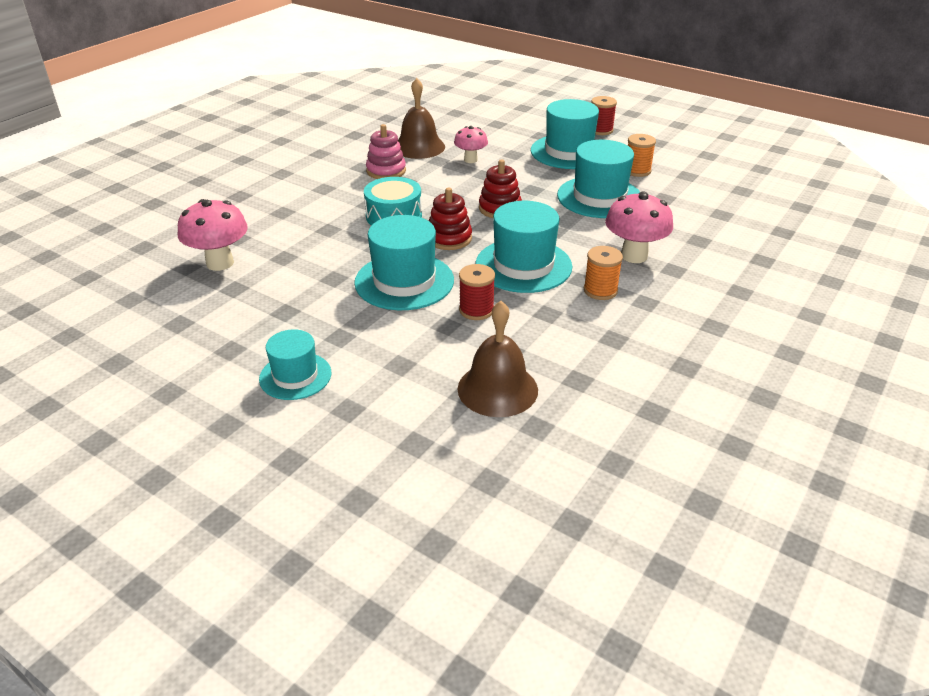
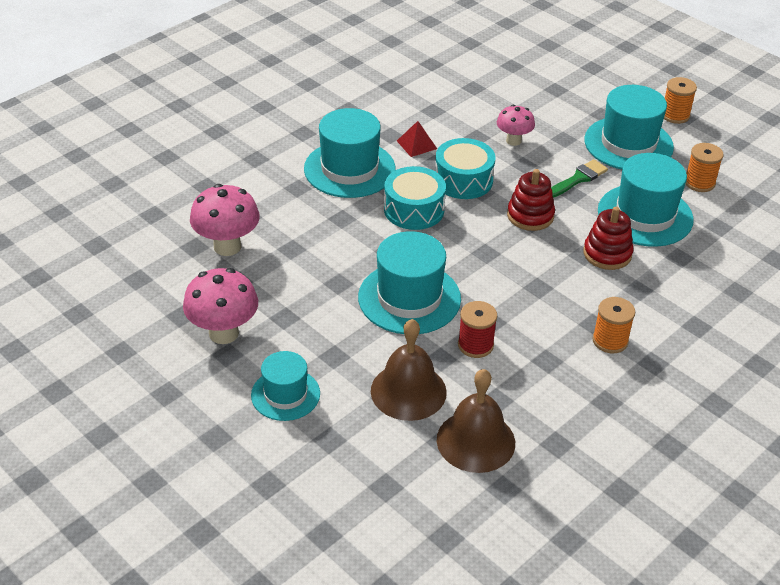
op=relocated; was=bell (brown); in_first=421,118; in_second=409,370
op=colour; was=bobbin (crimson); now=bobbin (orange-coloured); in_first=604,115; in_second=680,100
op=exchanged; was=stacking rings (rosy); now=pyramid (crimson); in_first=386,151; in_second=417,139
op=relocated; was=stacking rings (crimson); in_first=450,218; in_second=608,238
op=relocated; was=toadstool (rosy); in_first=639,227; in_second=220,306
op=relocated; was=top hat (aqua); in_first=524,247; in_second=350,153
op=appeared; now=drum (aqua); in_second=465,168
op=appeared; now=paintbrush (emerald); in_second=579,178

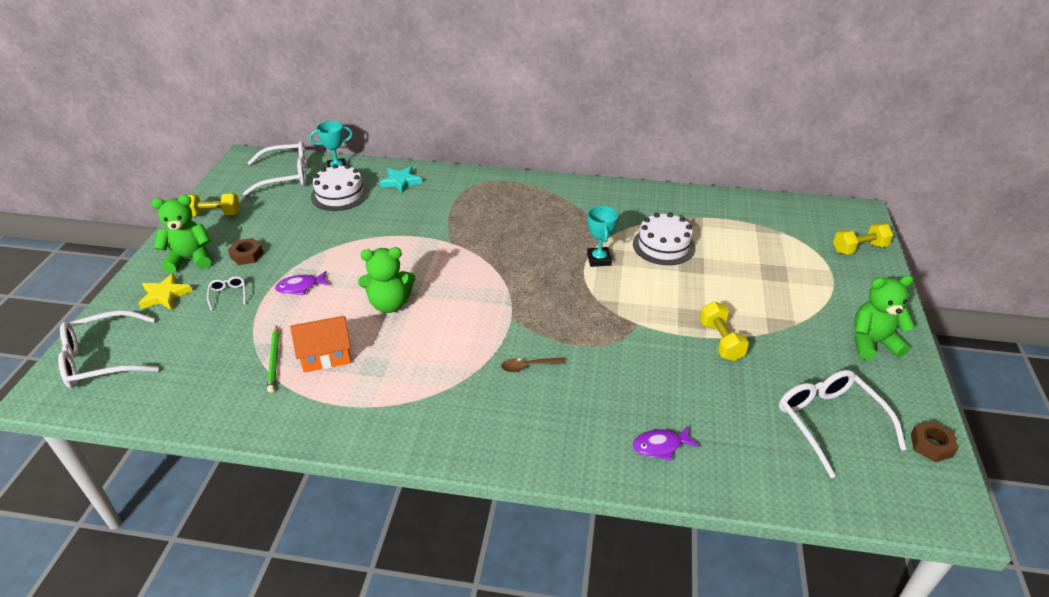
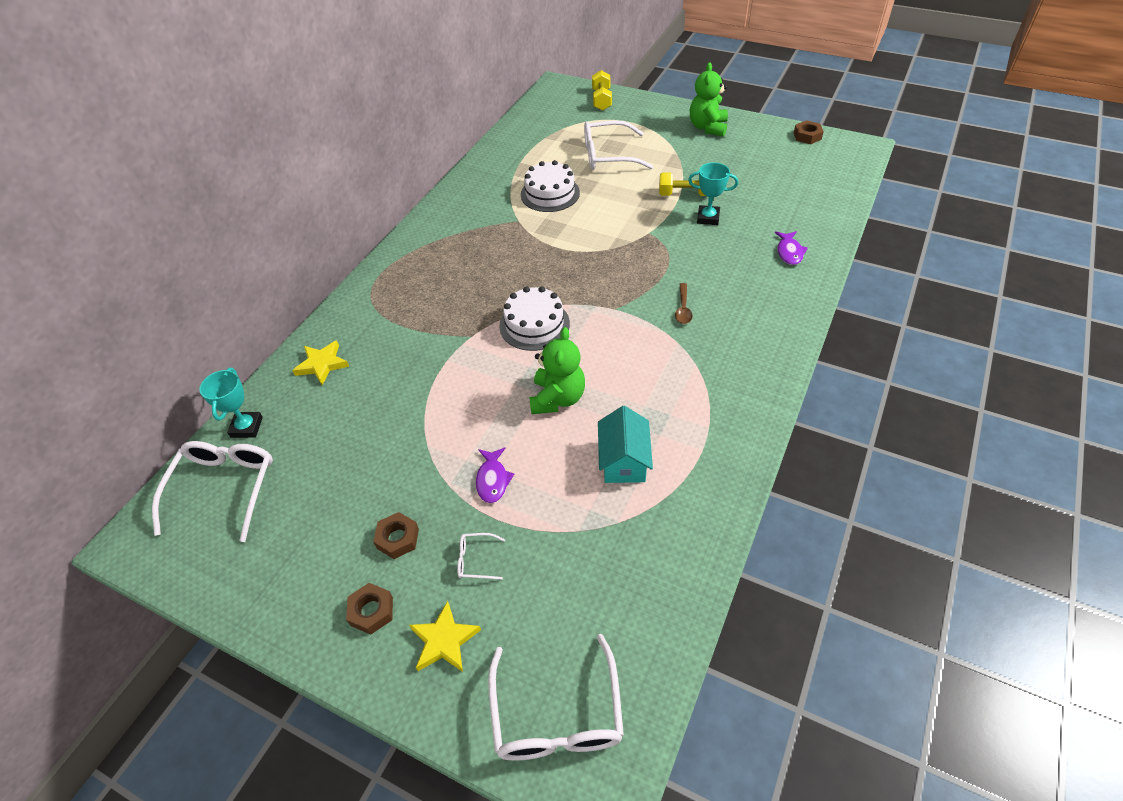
op=relocated; was=cake (snow-white); in_first=340,187; in_second=534,318
op=colour; was=five-pointed star (aqua); now=five-pointed star (yellow); in_first=401,179; in_second=320,362
op=missing; was=dumbbell (yellow); in_first=214,204
op=exchanged; was=teddy bear (emerald); now=nut (brown); in_first=181,234; in_second=369,609
op=relocated; was=trophy (aqua); in_first=602,236; in_second=713,193
op=colour; was=house (orange-coloured); now=house (aqua); in_first=320,344; in_second=625,444
op=missing; was=pencil (emerald); in_first=273,359
op=relocated; was=spectacles (snow-white); in_first=842,424; in_second=618,145

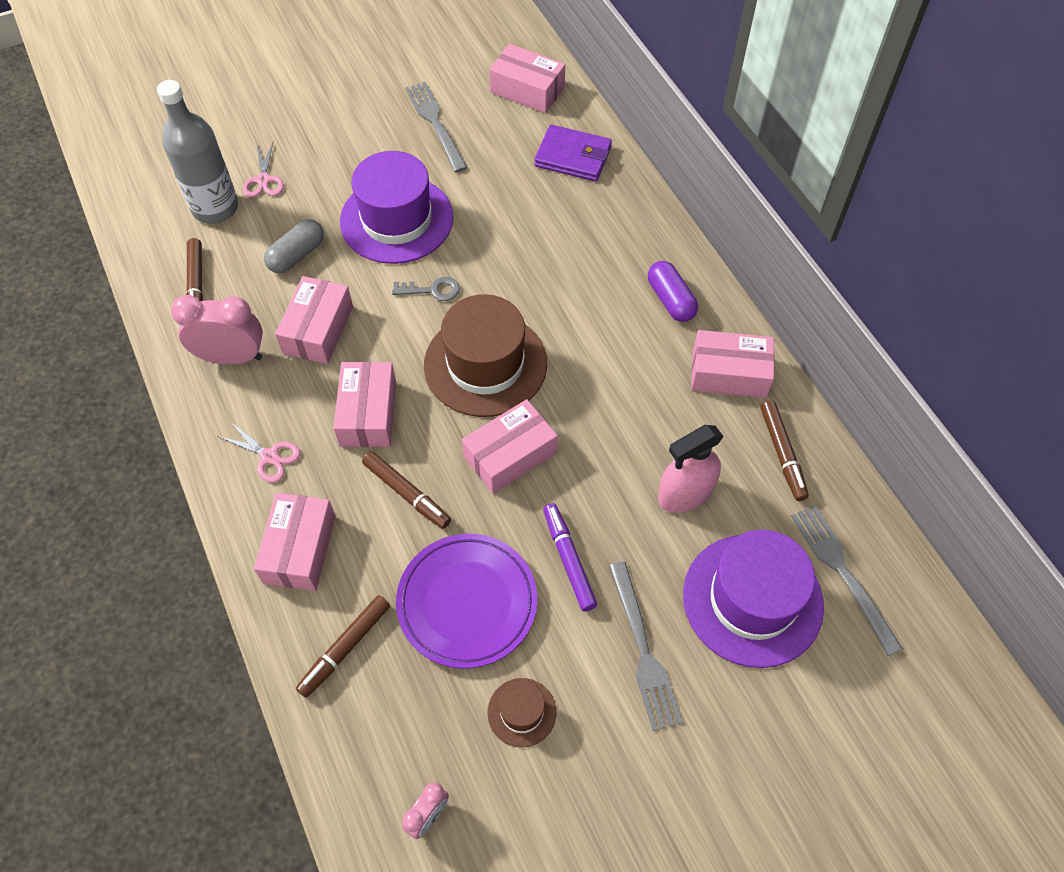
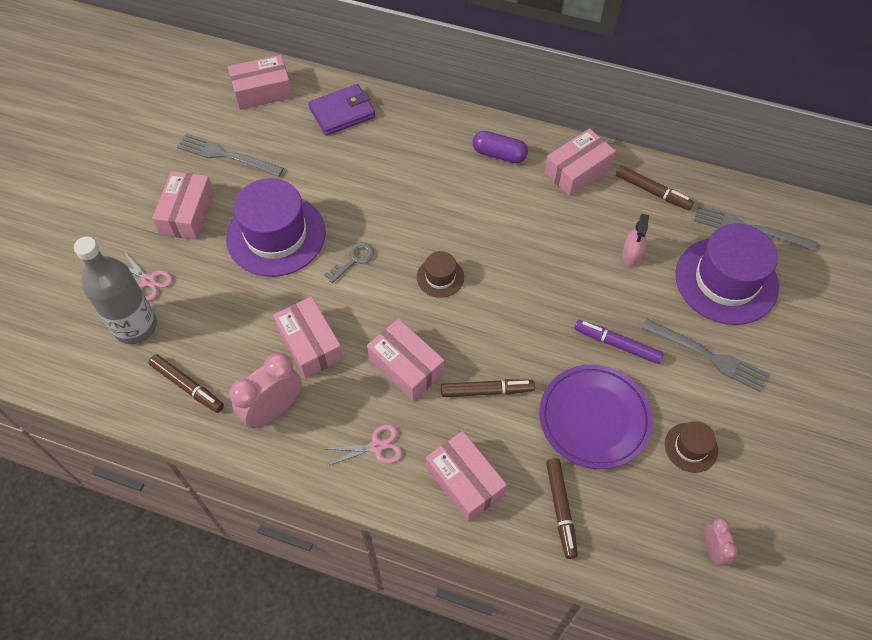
op=missing; was=capsule (grey); in_first=294,246
op=size; was=top hat (brown); in_first=485,355; in_second=440,274; ratio=0.47
op=relocated; was=package (rosy); in_first=510,446; in_second=183,205
op=size; was=spray bottle (rosy); in_first=691,469; in_second=635,240; ratio=0.66

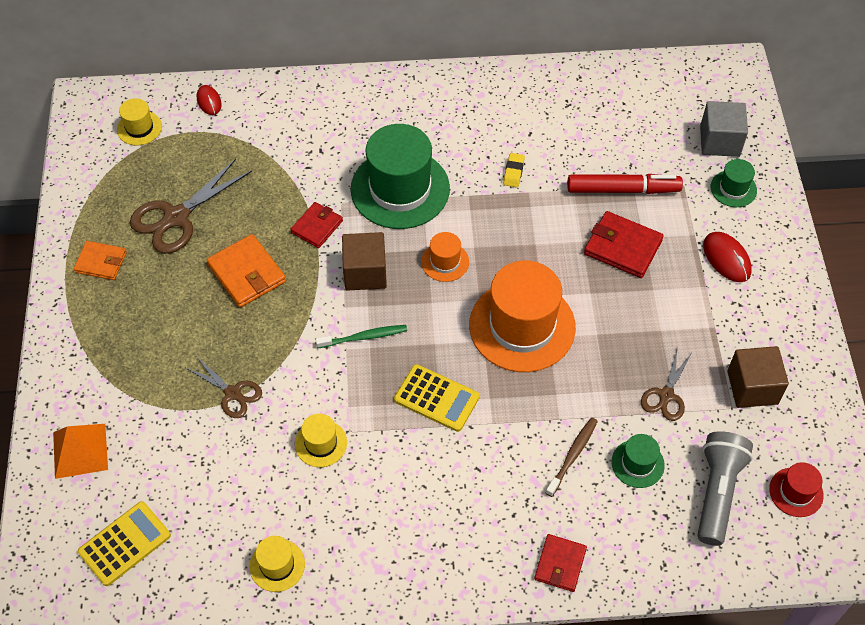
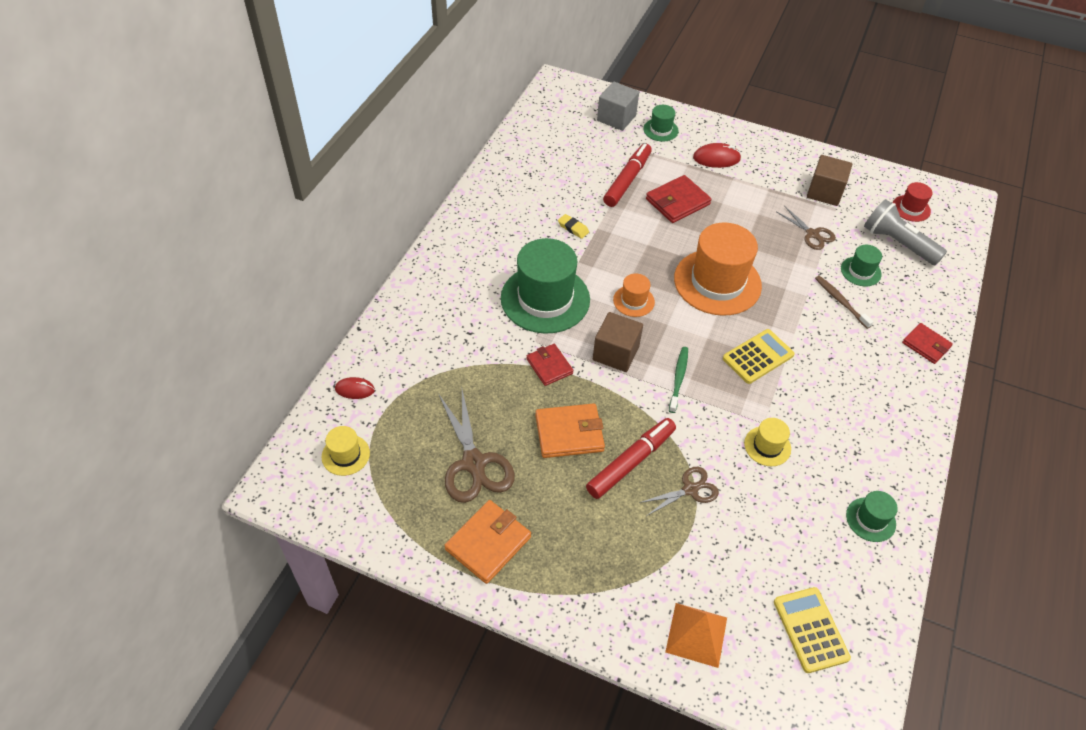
op=size; was=wallet (orange-coloured); in_first=100,260; in_second=487,542; ratio=1.51
op=colour; was=top hat (yellow); now=top hat (emerald); in_first=277,564; in_second=872,516
op=appeared; now=marker (crimson); in_second=631,458

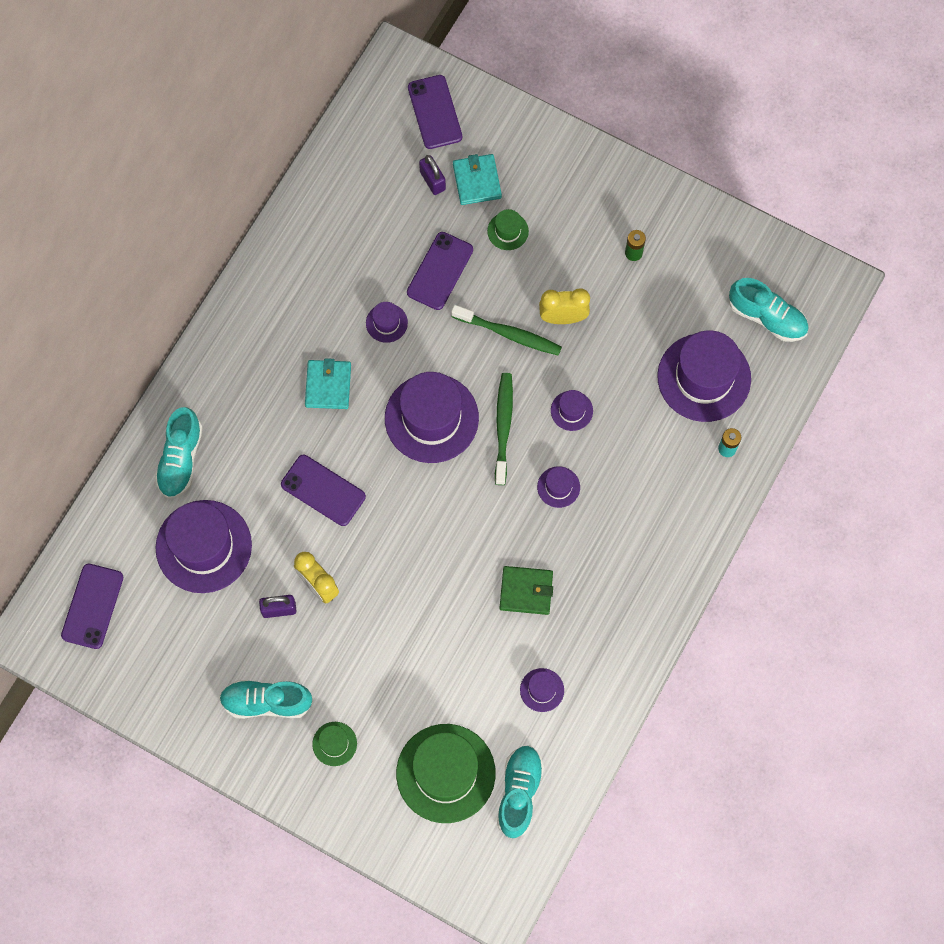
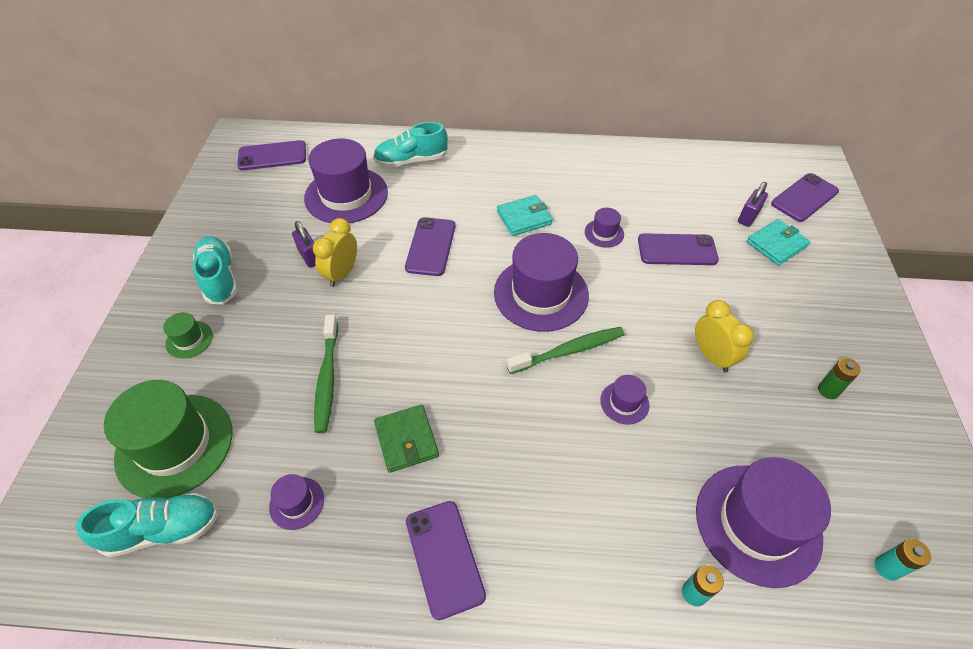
op=missing; was=top hat (emerald); in_first=508,229
op=exchanged; was=lace-up shoe (aqua); now=AA battery (aqua); in_first=769,310; in_second=903,559
op=relocated; was=dental brush (emerald); in_first=506,330; in_second=326,373
op=missing; was=top hat (purple); in_first=558,487
op=appeared; now=phone (purple); in_second=446,560

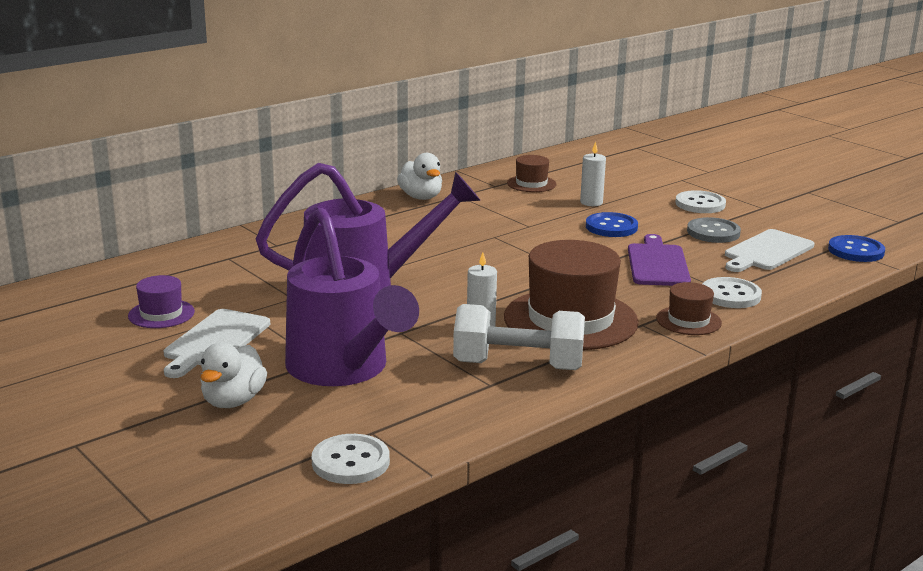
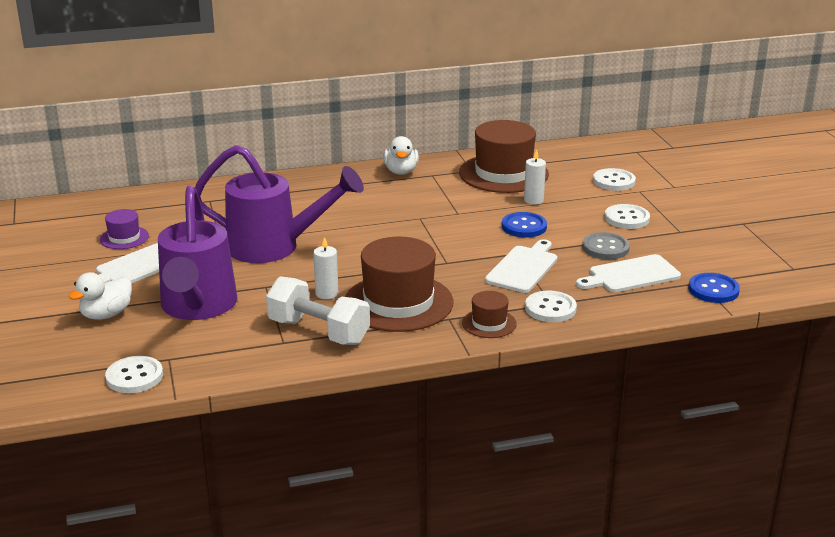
op=size; was=top hat (brown); in_first=532,173; in_second=504,156; ratio=2.07
op=colour; was=bread board (purple); now=bread board (snow-white); in_first=659,260; in_second=521,266
op=appeared; now=shirt button (snow-white); in_second=614,179

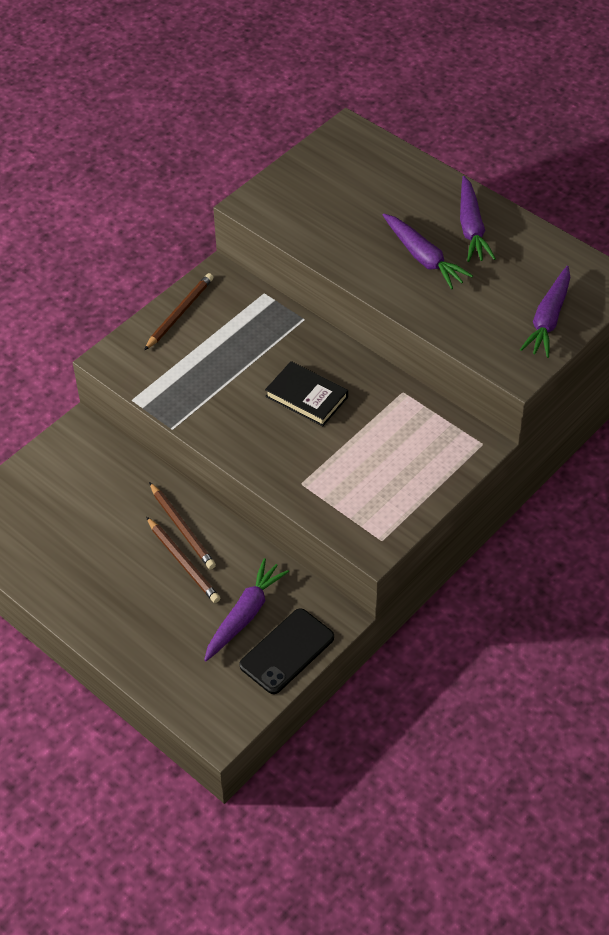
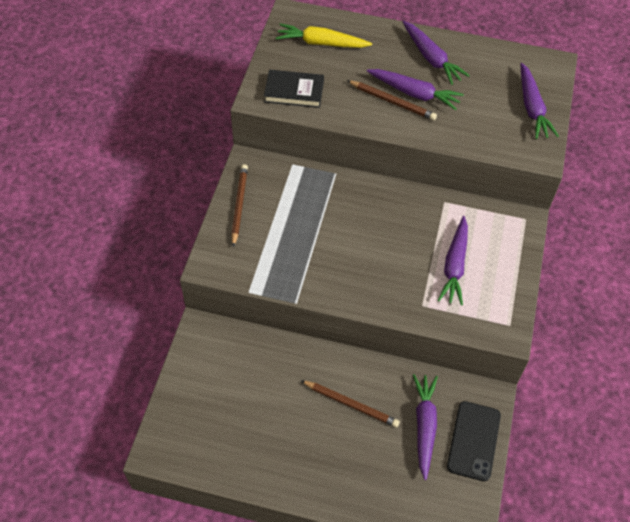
op=relocated; was=hardback (black); in_first=306,393; in_second=294,89
op=relocated; was=pencil (brown); in_first=182,525; in_second=392,100
op=appeared; now=carrot (yellow); in_second=324,35
op=appeared; now=carrot (purple); in_second=453,261

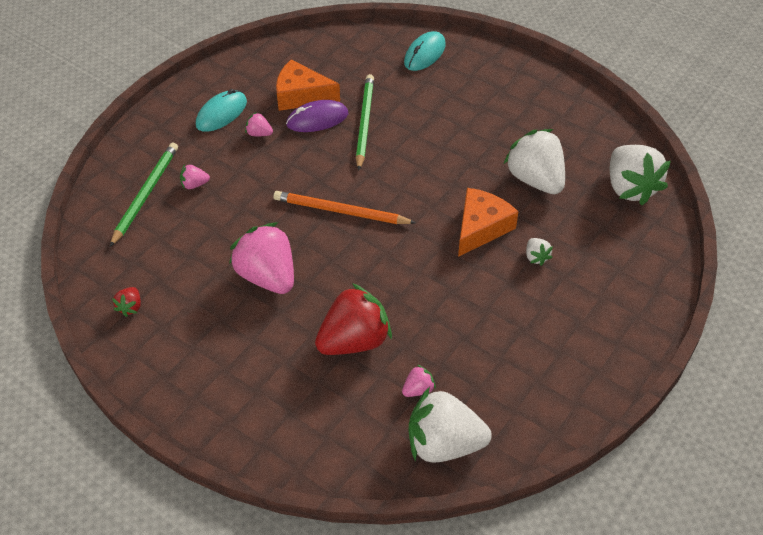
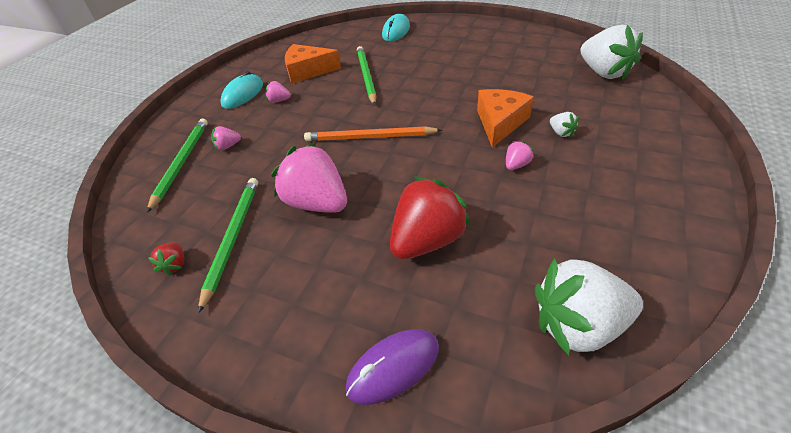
op=relocated; was=PC mouse (purple); in_first=317,116; in_second=392,367
op=missing; was=berry (snow-white); in_first=534,161
op=relocated; was=berry (rosy); in_first=419,380; in_second=520,155
op=appeared; now=pencil (emerald); in_second=228,246

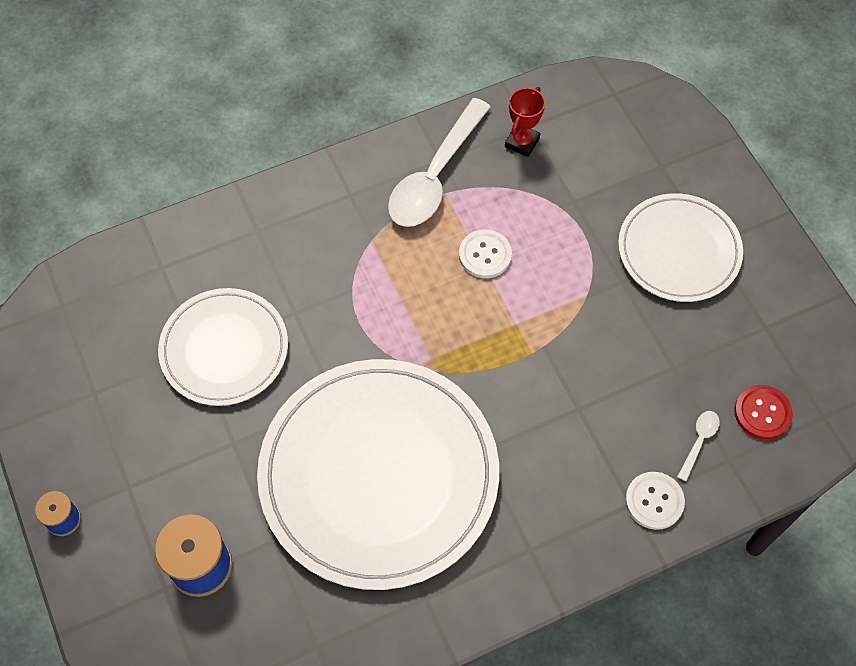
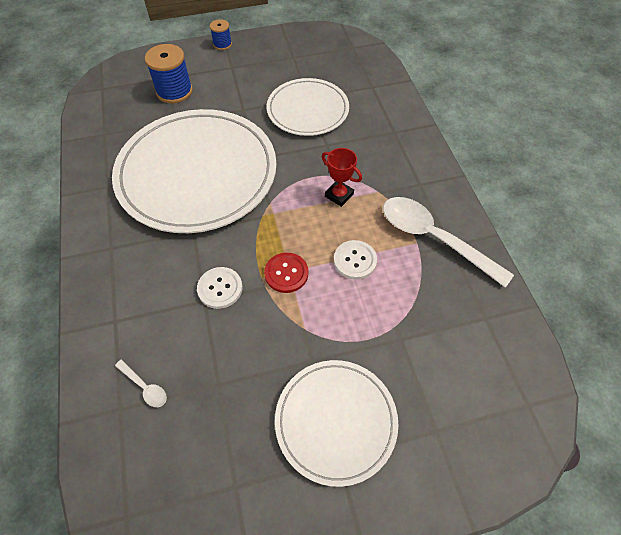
op=relocated; was=trophy (crimson); in_first=525,122; in_second=342,177
op=relocated; was=shirt button (crimson); in_first=764,412; in_second=286,273
op=relocated; was=shirt button (snow-white); in_first=655,501; in_second=220,288

